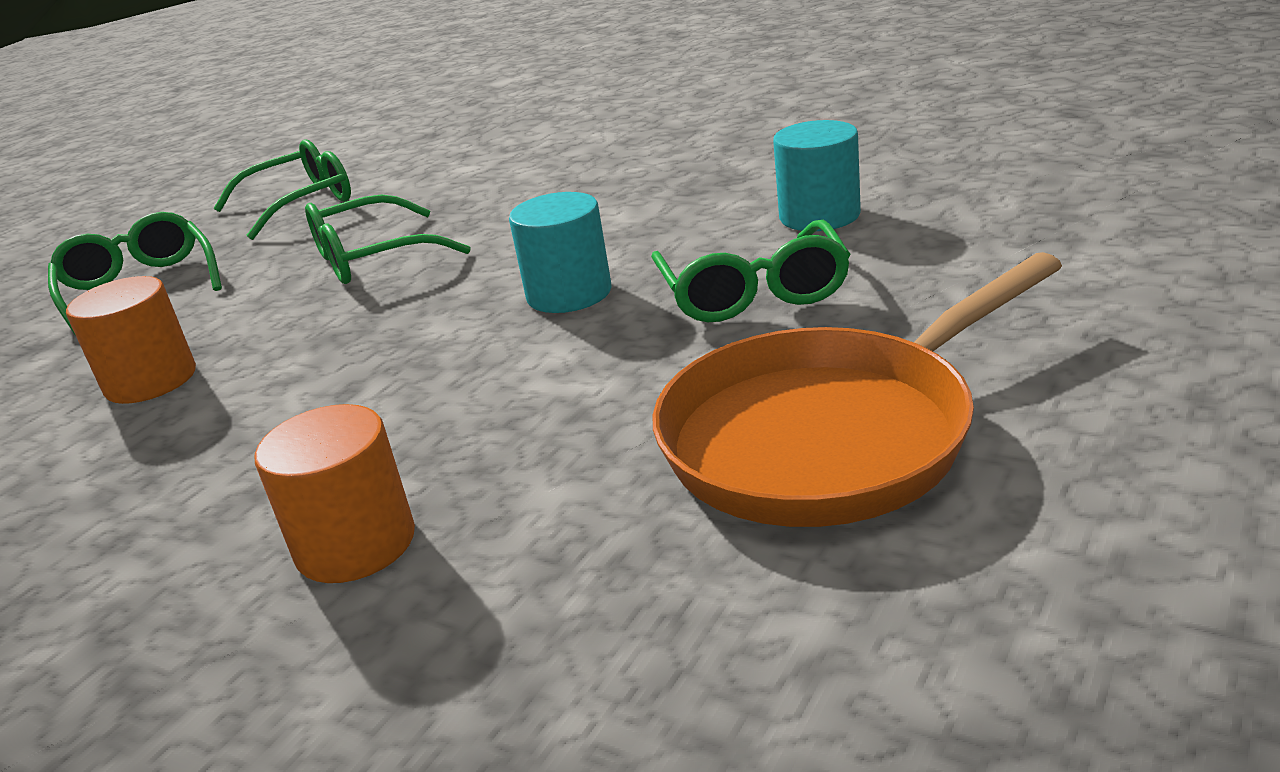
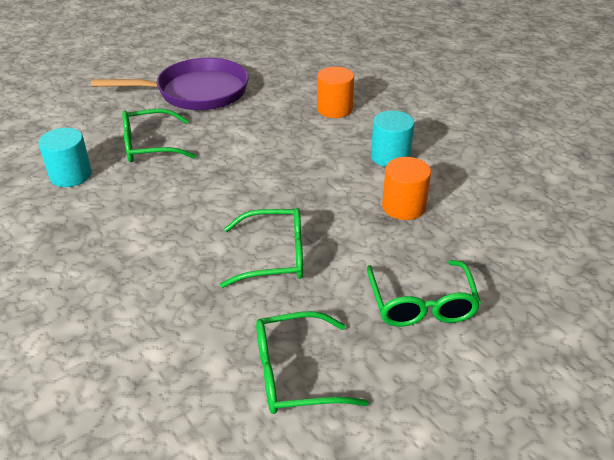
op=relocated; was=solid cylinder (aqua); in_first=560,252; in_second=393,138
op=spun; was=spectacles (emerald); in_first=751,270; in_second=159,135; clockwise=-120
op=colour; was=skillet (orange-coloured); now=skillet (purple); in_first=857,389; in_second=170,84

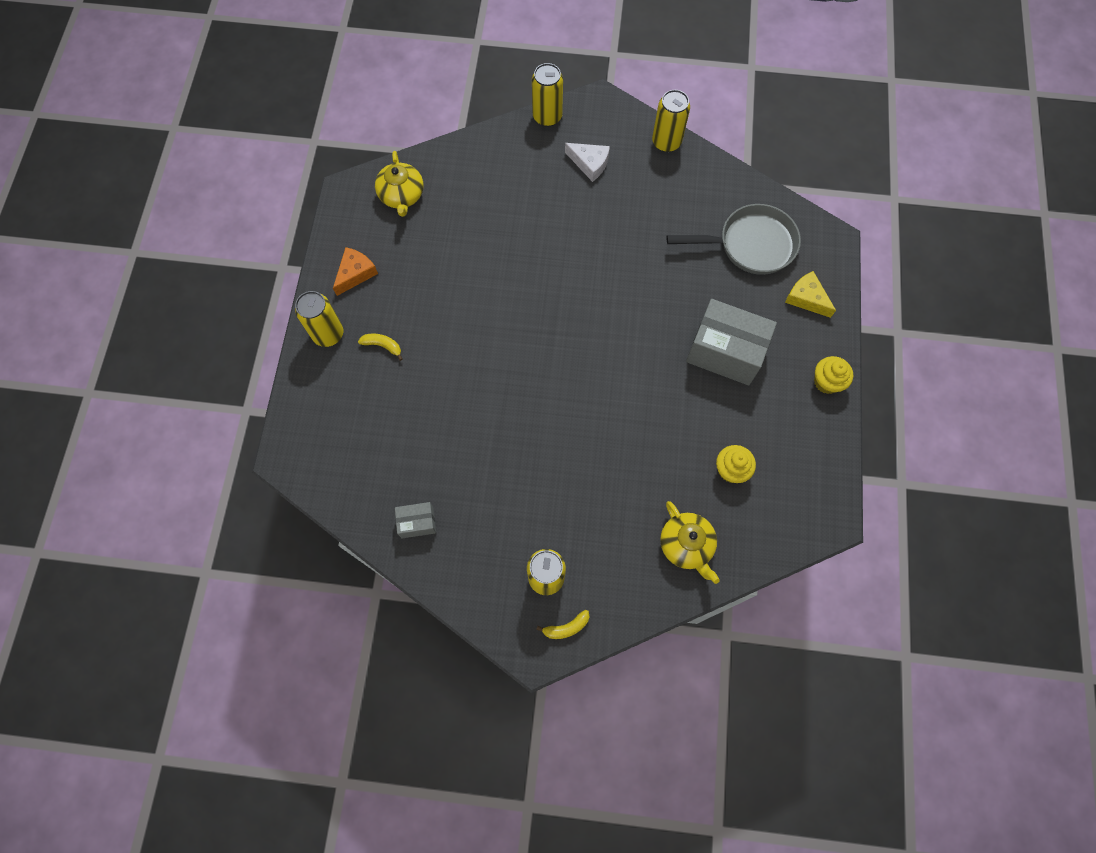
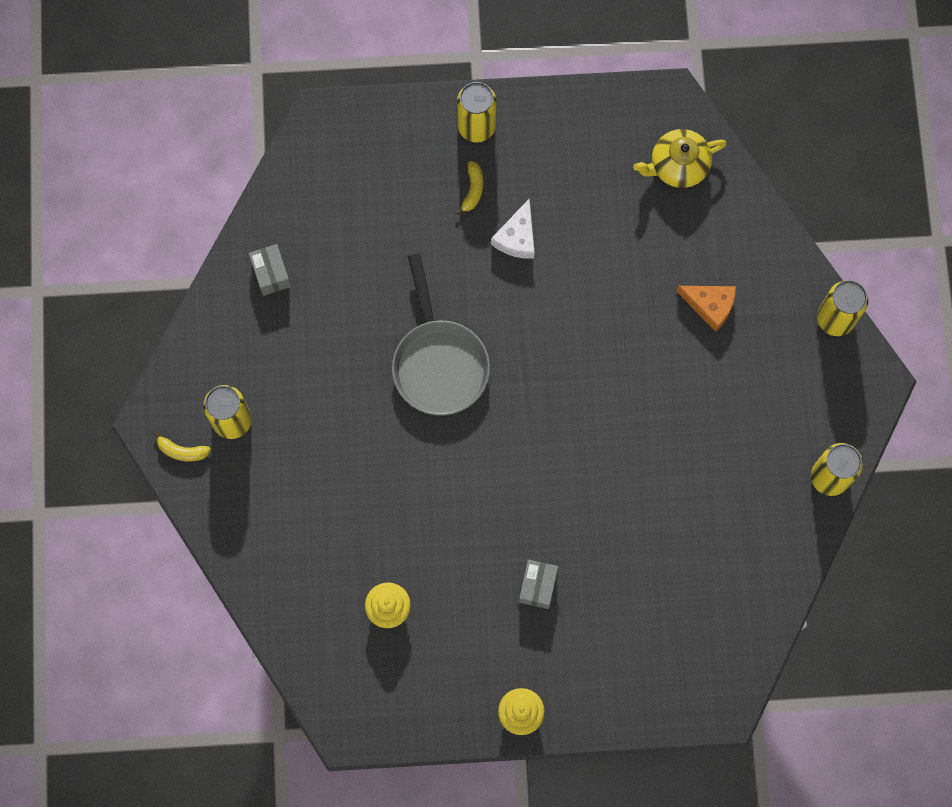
op=relocated; was=cheese wedge (snow-white); in_first=587,162; in_second=513,229
op=relocated; was=skillet (grey); in_first=734,239; in_second=441,334
op=relocated; was=cheese wedge (orange-coloured); in_first=355,271; in_second=706,309
op=missing; was=cheese wedge (yellow); in_first=810,294
op=size; was=package (grey); in_first=731,342; in_second=538,584; ratio=0.49
op=missing; was=china teapot (yellow); in_first=690,542
op=spun; was=banana (yellow); in_first=563,624; in_second=182,446; clockwise=-45

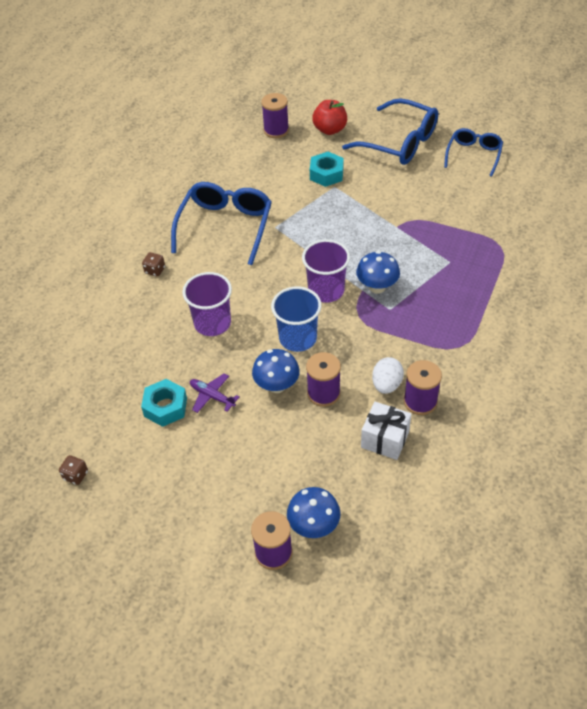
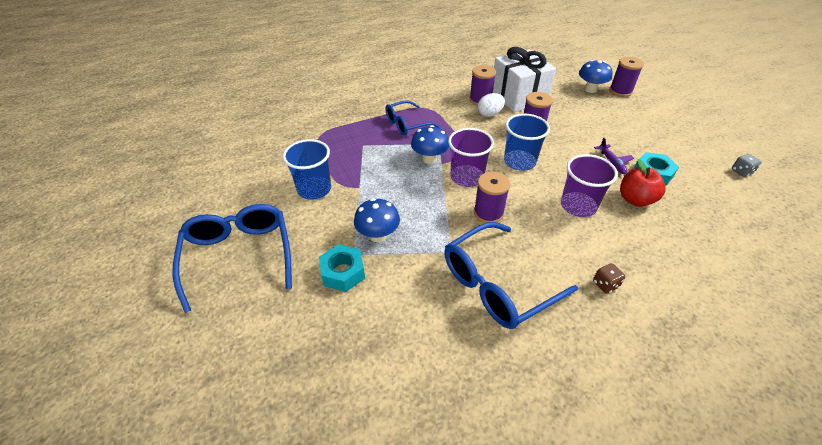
op=relocated; was=bobbin (purple); in_first=275,115; in_second=492,197
op=relocated; was=toy apple (crimson); in_first=329,117; in_second=642,183
op=relocated; was=spectacles (cobalt); in_first=473,152; in_second=412,118
op=relocated; was=toadstool (cobalt); in_first=276,371; in_second=377,220
op=size; was=wrapped gift (snow-white); in_first=386,431; in_second=524,79; ratio=1.7
op=colour; was=dice (brown); now=dice (grey); in_first=73,470; in_second=747,165
op=appeared; now=tumbler (cobalt); in_second=307,169

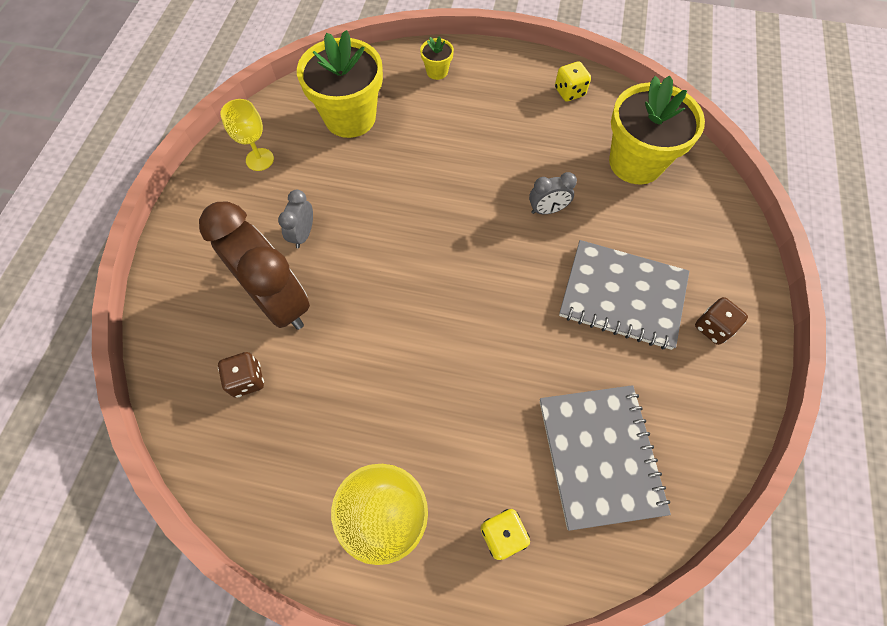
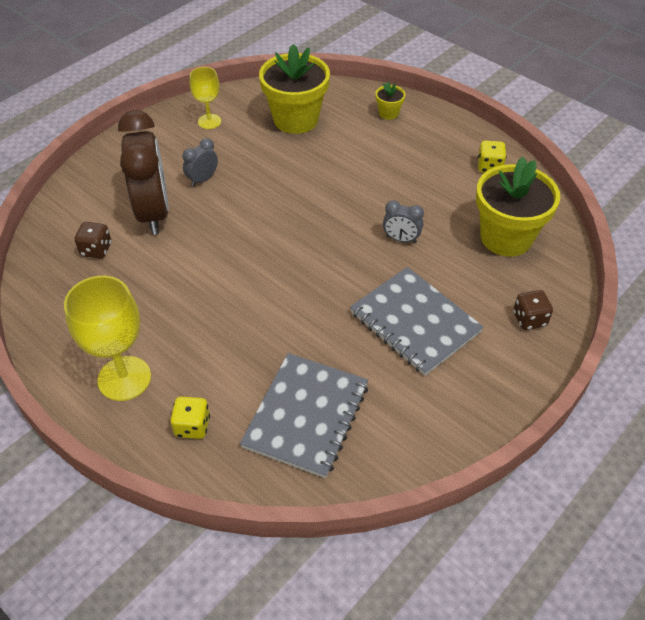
op=relocated; was=dice (brown); in_first=721,321; in_second=533,310

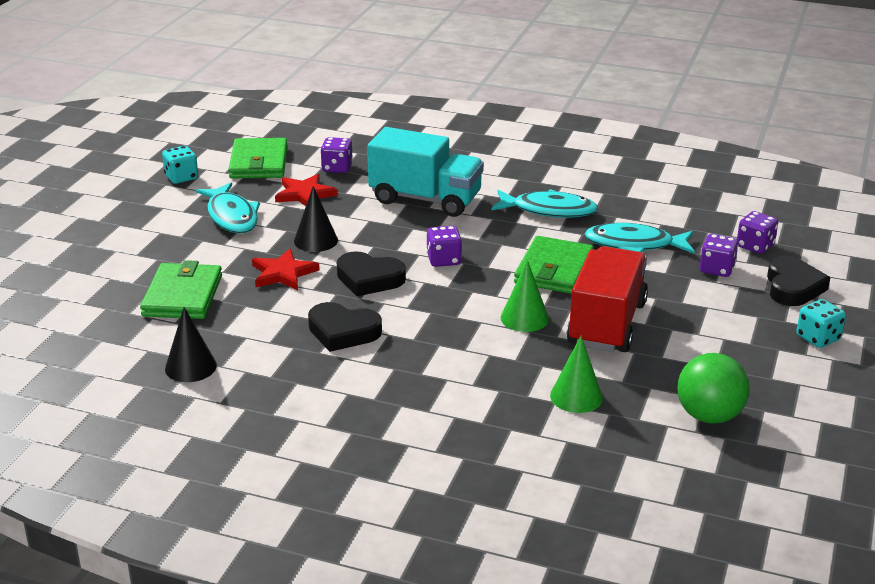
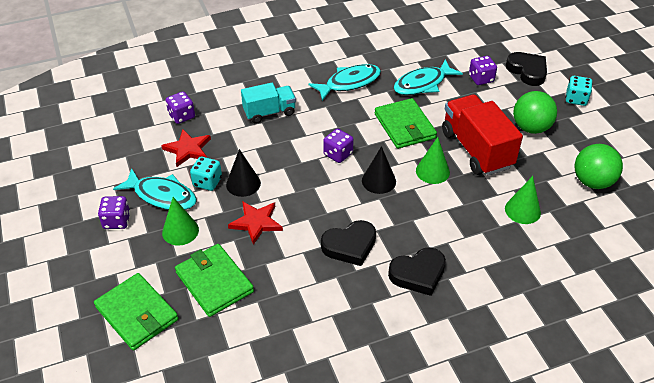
op=size; was=truck (aqua); in_first=425,172; in_second=268,103; ratio=0.62
op=relocated; was=wallet (emerald); in_first=257,158; in_second=136,312
op=relocated; was=dice (aqua); in_first=180,165; in_second=206,173
op=relocated; was=dice (purple); in_first=757,232; in_second=114,212
op=relocated; was=love heart (black); in_first=371,273; in_second=417,271
op=relocated; was=solid cone (black); in_first=191,344; in_second=379,170
op=appeared; now=play ball (emerald); in_second=535,112
op=appeared; now=solid cone (emerald); in_second=180,221

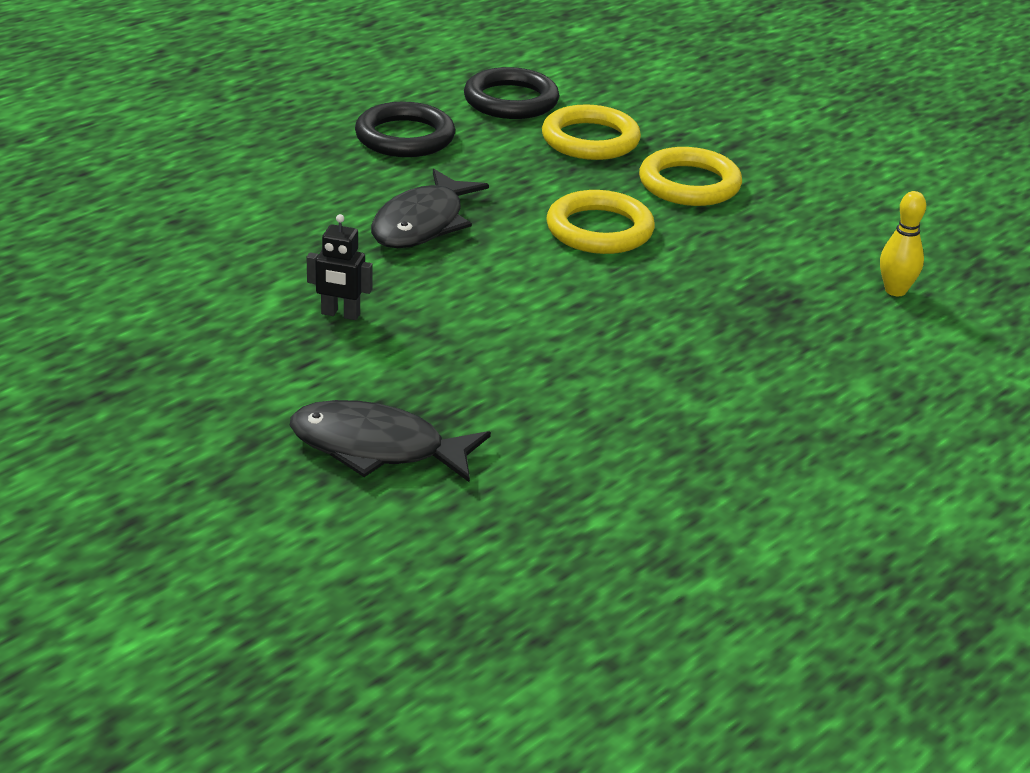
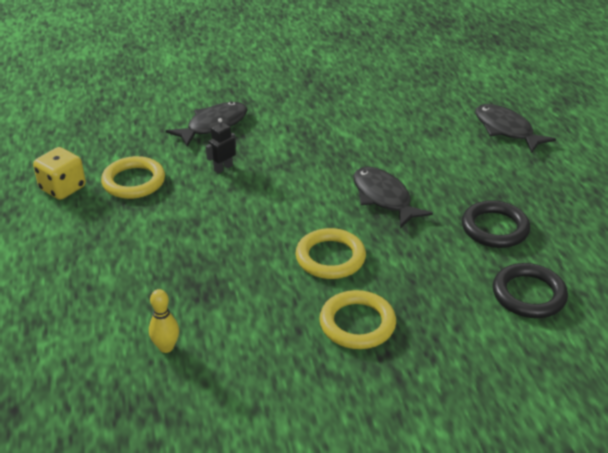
op=relocated; was=hoop (yellow); in_first=591,132; in_second=133,177
op=relocated; was=robot (black); in_first=340,267; in_second=221,146
op=appeared; now=toy fish (black); in_second=515,128
op=appeared; now=dice (yellow); in_second=59,173

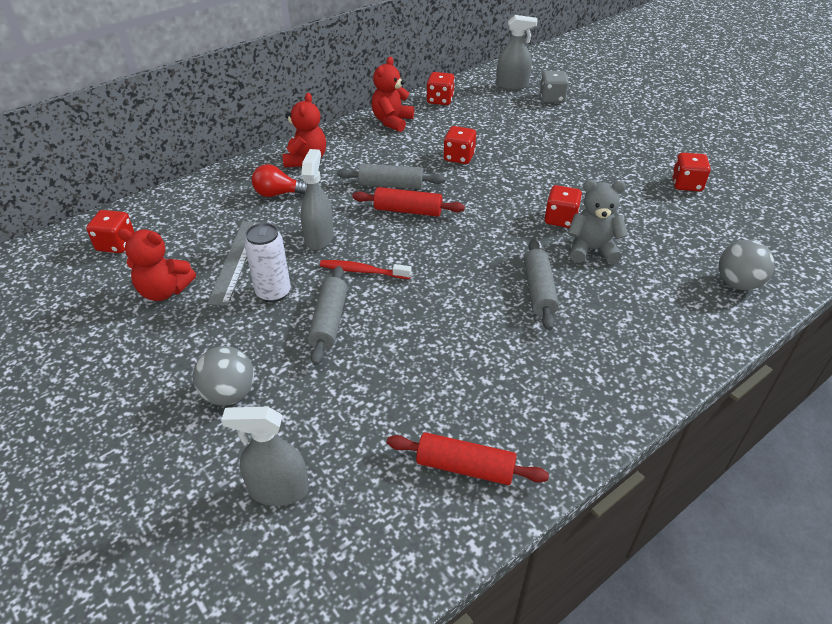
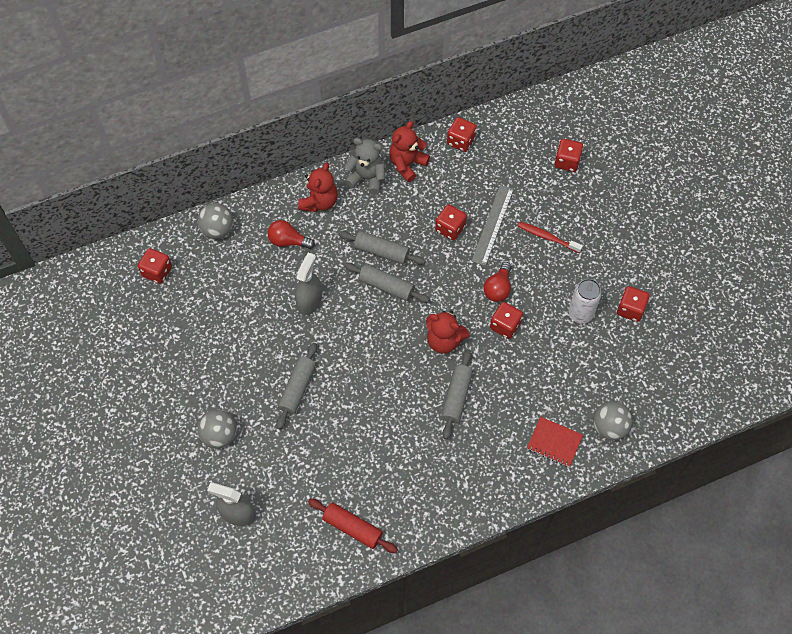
op=missing; was=spray bottle (grey); in_first=517,52
op=colour; was=dice (grey); now=dice (crimson); in_first=554,87; in_second=568,155
op=relocated; was=teddy bear (grey); in_first=597,222; in_second=364,166
op=colour; was=pastry roller (crimson); now=pastry roller (grey); in_first=408,202; in_second=387,283
op=relocated; was=measuring stick (grey); in_first=233,263; in_second=493,225
op=relocated; was=soda can (snow-white); in_first=267,263; in_second=585,301
op=relocated; was=teddy bear (crimson); in_first=157,265; in_second=447,331
op=relocated; was=dental brush (crimson); in_first=365,269; in_second=550,237
op=appeared; now=play ball (grey); in_second=215,221
op=appeared; now=lightbulb (crimson); in_second=498,282
op=appeared; now=exercise book (crimson); in_second=555,442

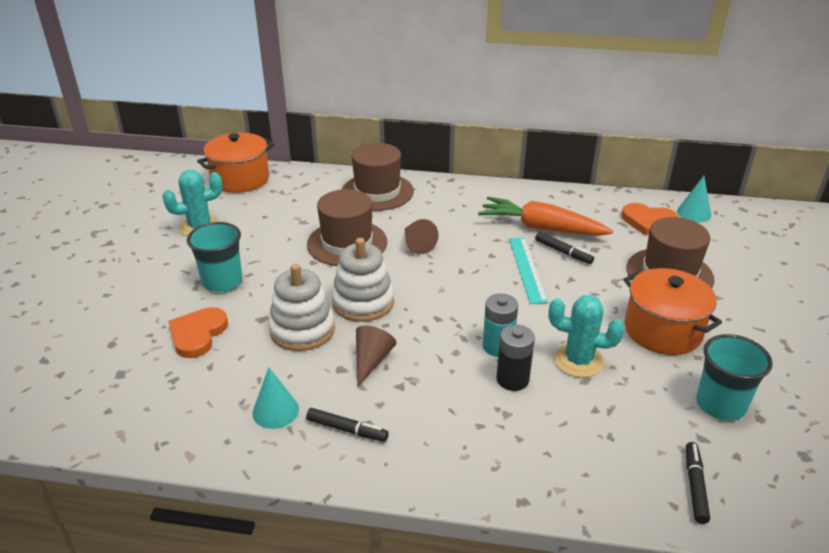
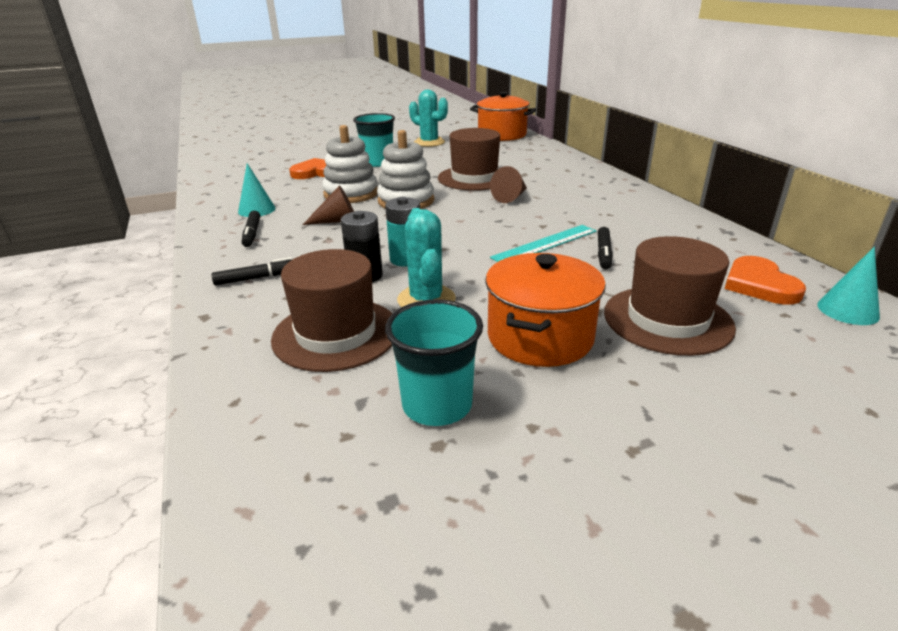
op=relocated; was=top hat (brown); in_first=378,177; in_second=332,310
op=missing; was=carrot (orange-coloured); in_first=545,216
op=relocated; was=marker (black); in_first=698,483; in_second=252,271

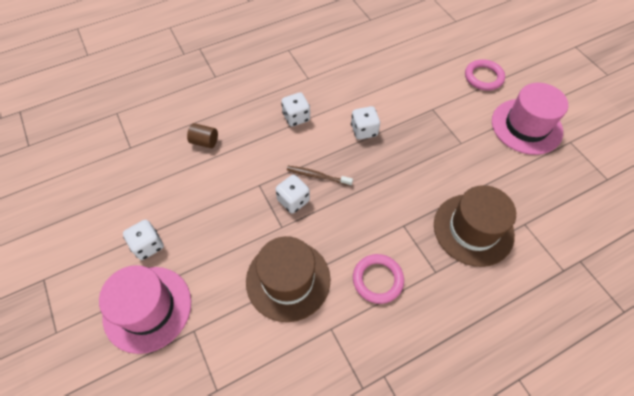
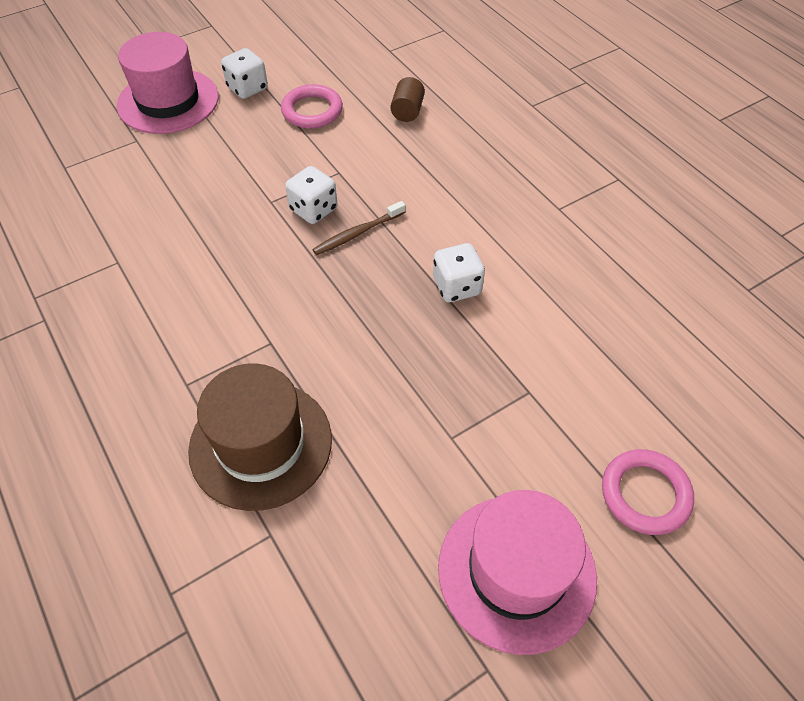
op=missing; was=dice (snow-white); in_first=295,109
op=spun; was=dental brush (brown); in_first=320,176; in_second=358,228; clockwise=-135
op=missing; was=top hat (brown); in_first=288,279
op=relocated; was=hoop (rosy); in_first=378,279; in_second=312,106

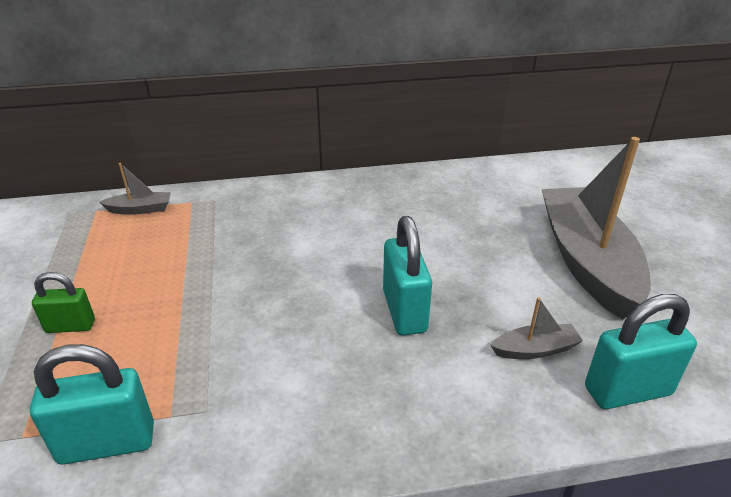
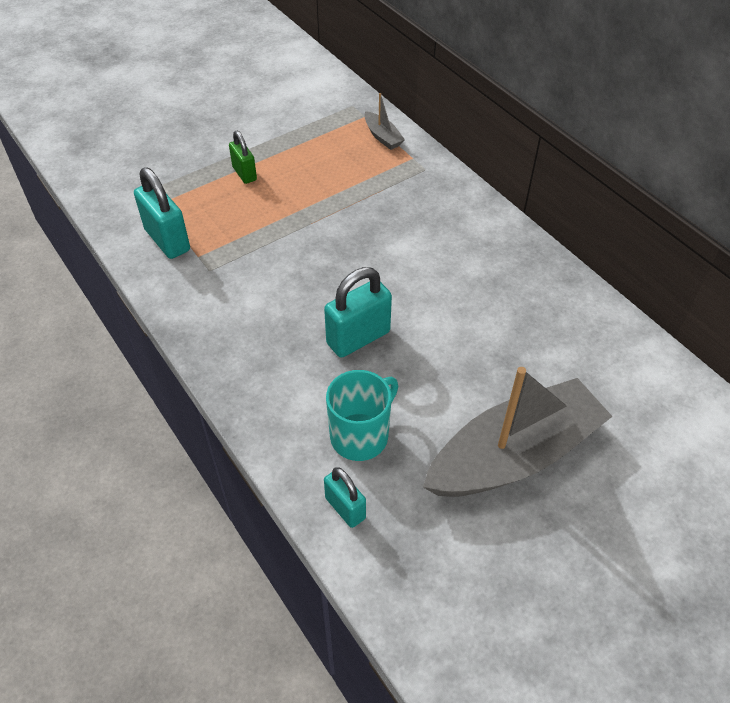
op=size; was=padlock (aqua); in_first=641,351; in_second=345,497; ratio=0.61
op=exchanged; was=boat (grey); now=coffee mug (aqua); in_first=536,328; in_second=362,415

